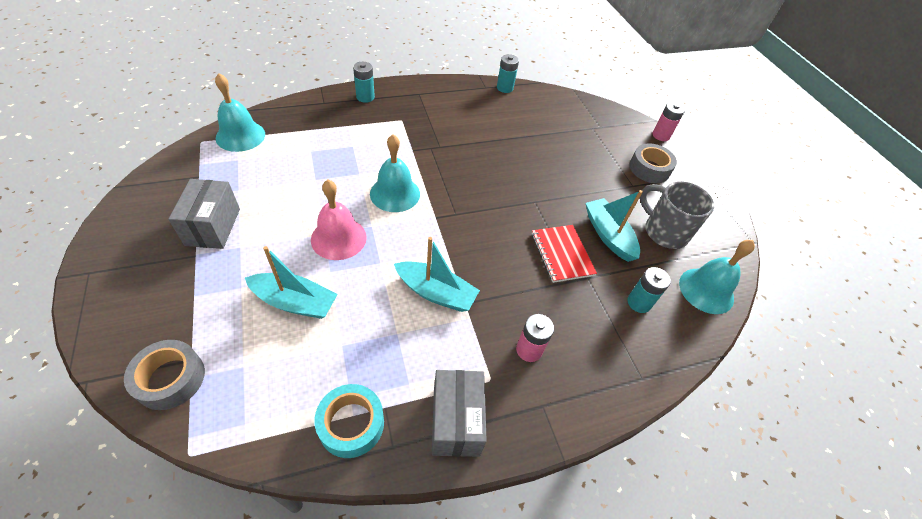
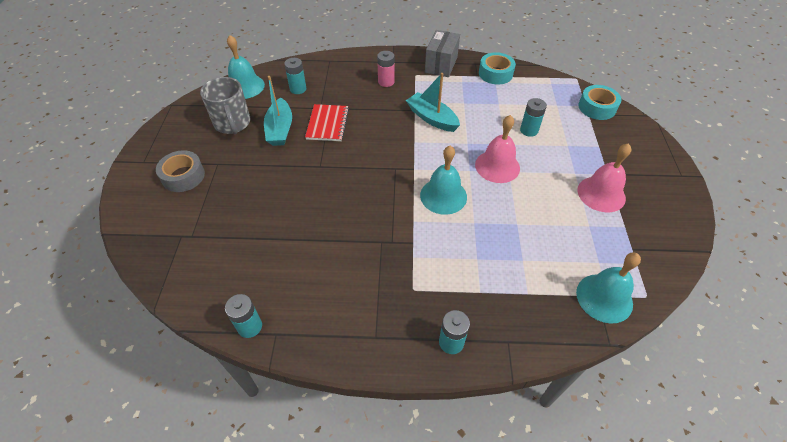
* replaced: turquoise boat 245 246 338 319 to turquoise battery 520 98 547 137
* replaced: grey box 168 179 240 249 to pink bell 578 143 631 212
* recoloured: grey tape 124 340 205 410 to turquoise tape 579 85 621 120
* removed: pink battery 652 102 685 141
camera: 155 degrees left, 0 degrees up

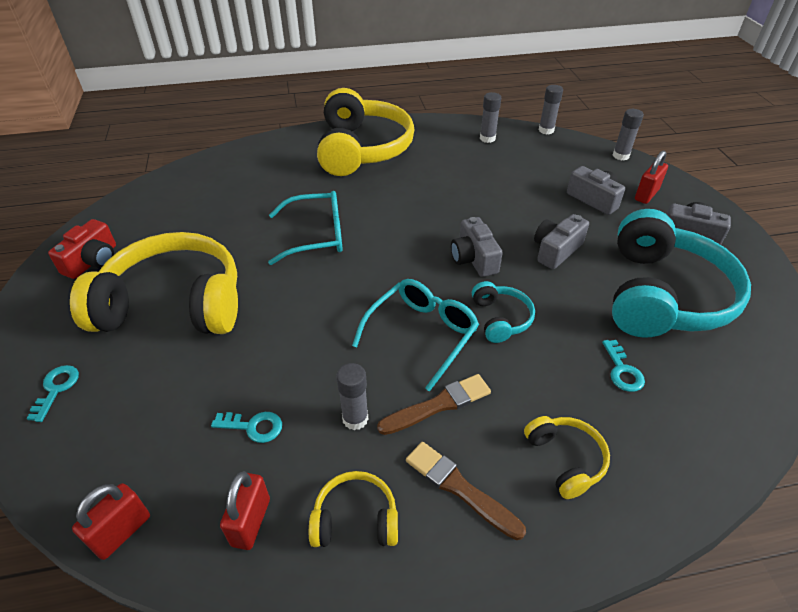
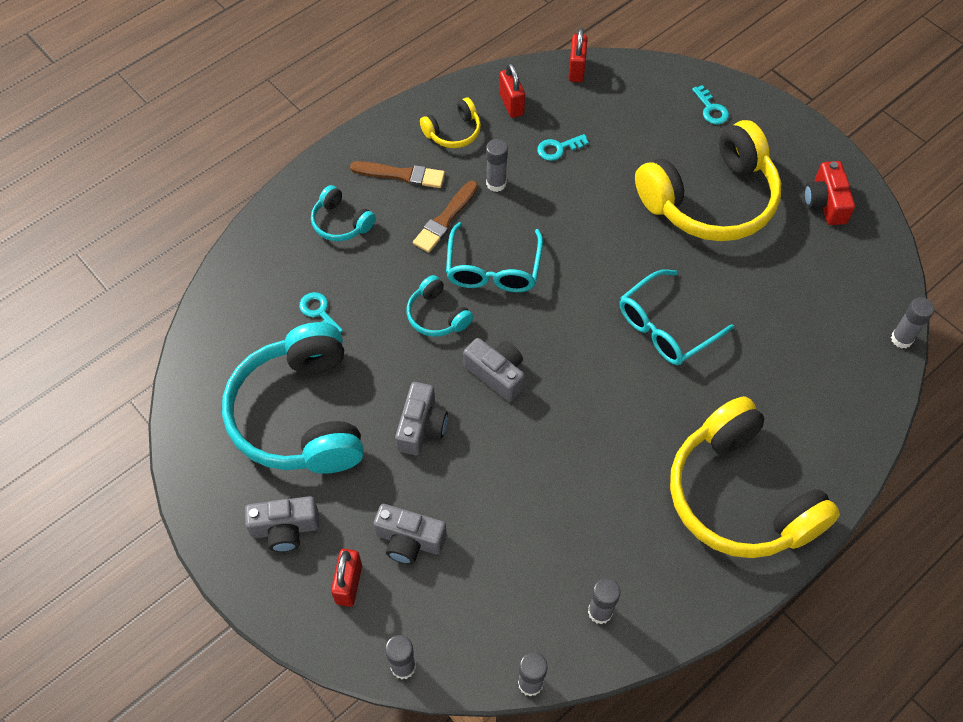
* recoloured: yellow headphones 524 416 610 499 to turquoise headphones 311 185 376 241
* added: grey glue stick 891 297 935 349
camera: 150 degrees right, 15 degrees up

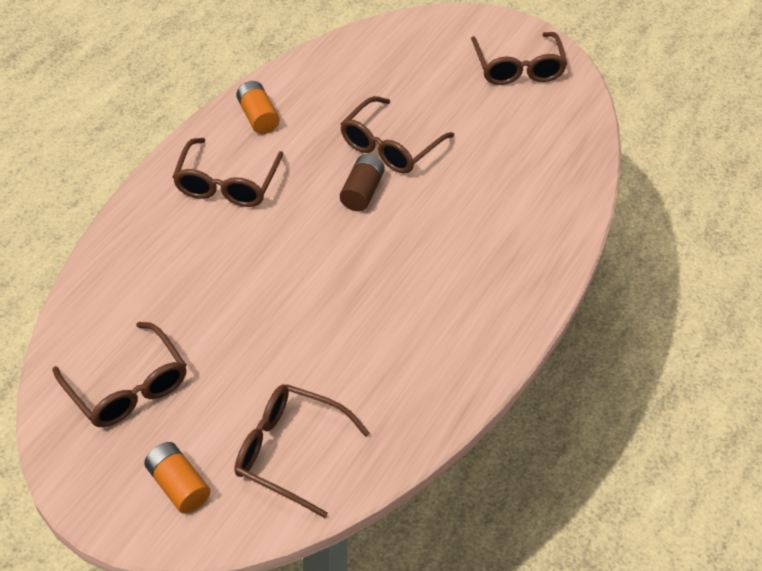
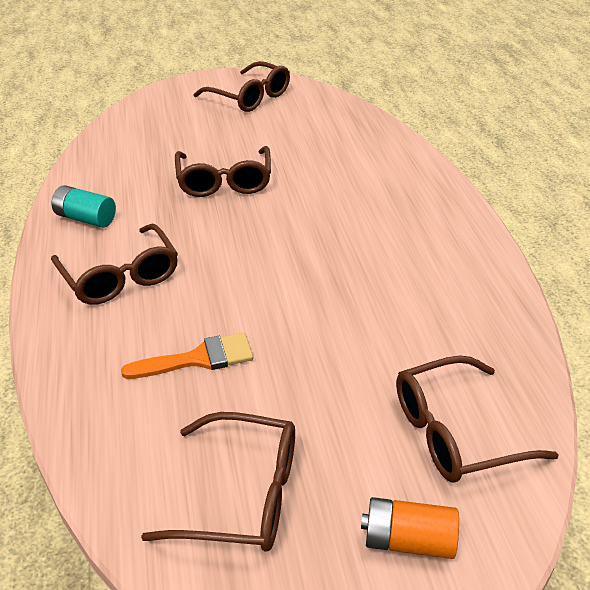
* recoloured: orange battery 236 81 280 134 to turquoise battery 52 185 116 228
* added: orange brush 121 333 253 379
* removed: brown battery 340 154 385 211
camera: 40 degrees left, 10 degrees down

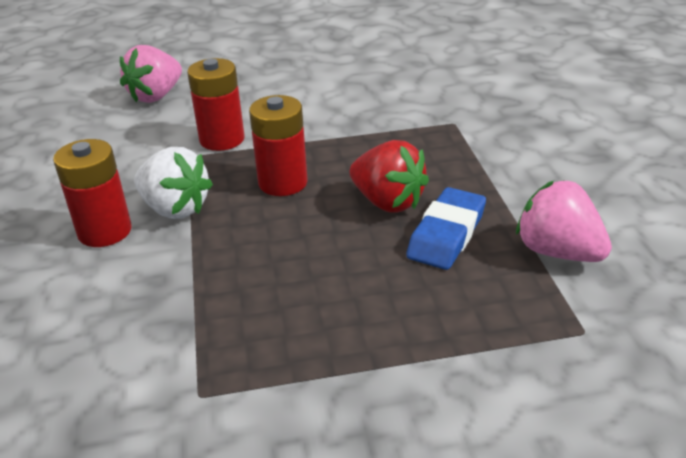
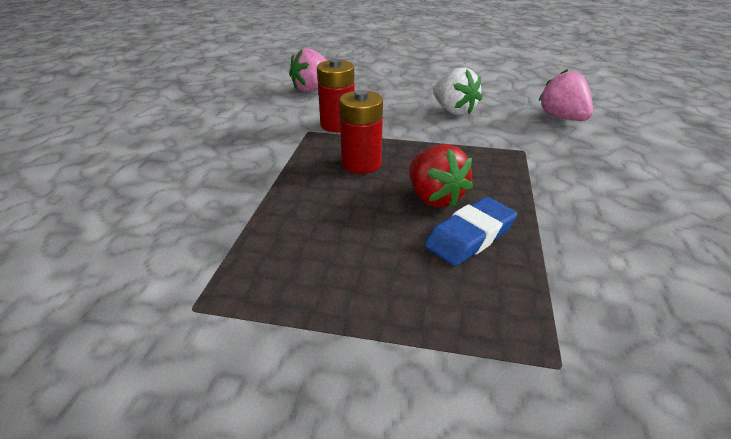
* moved: white strawberry 134 147 213 219 to 433 68 482 115
* moved: pink strawberry 516 180 612 262 to 538 69 593 121
* removed: red battery 53 139 132 247
camera: 20 degrees right, 0 degrees up

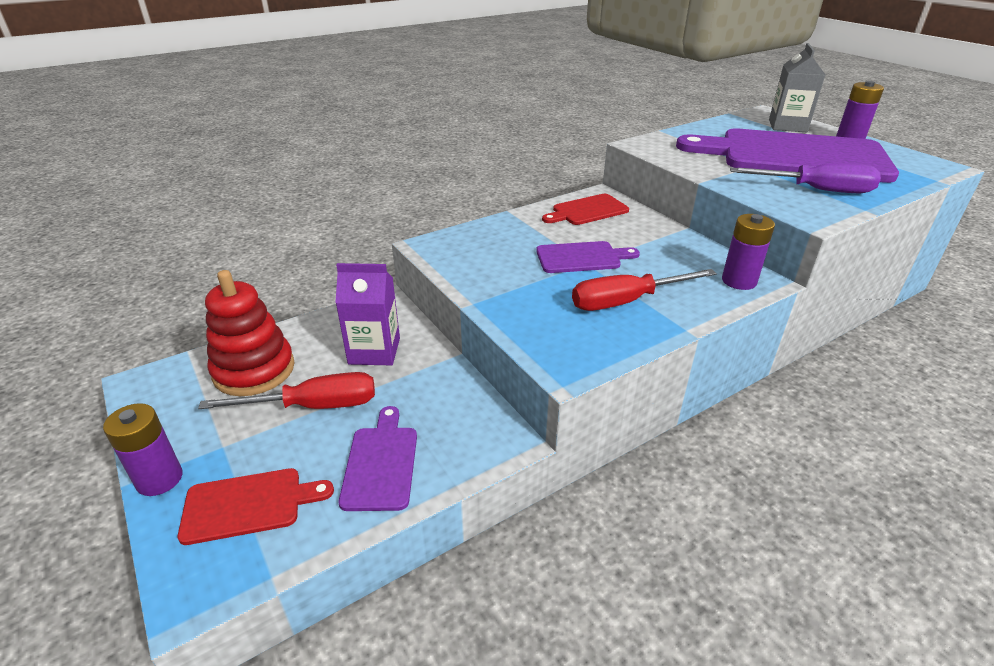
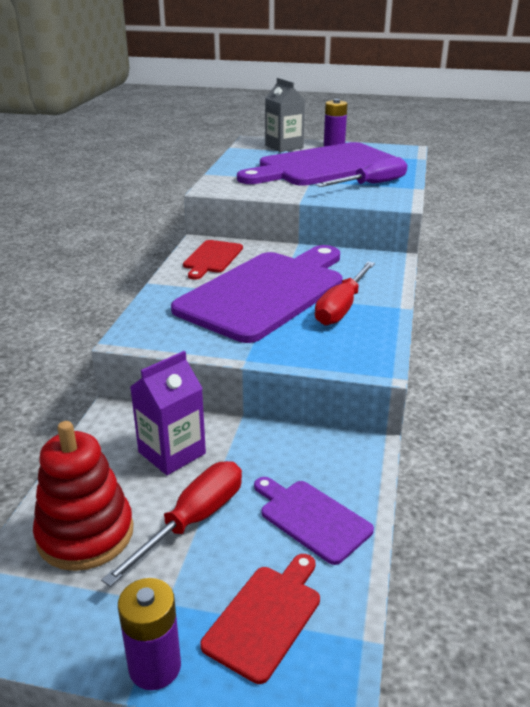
* resized: purple cutting board 536 241 640 273 = 171 245 342 343 x2.23
* removed: purple battery 722 214 775 290
camera: 45 degrees left, 5 degrees down

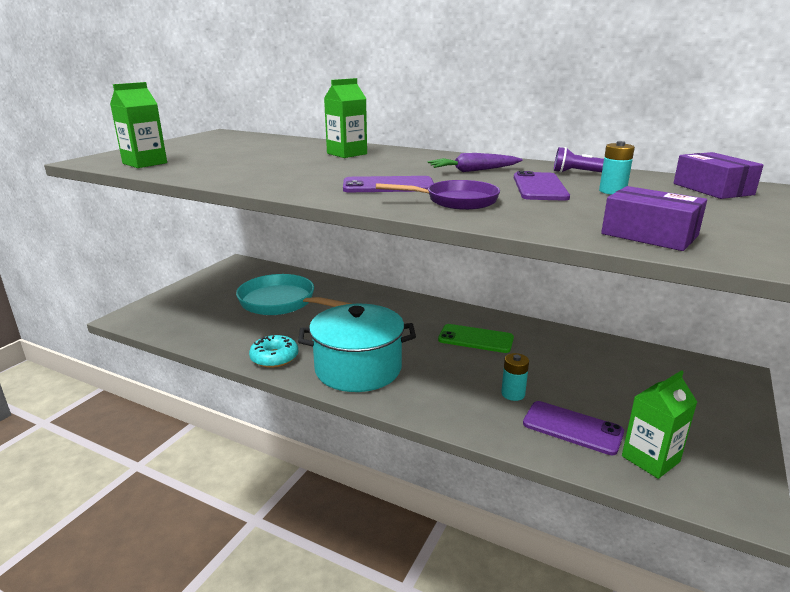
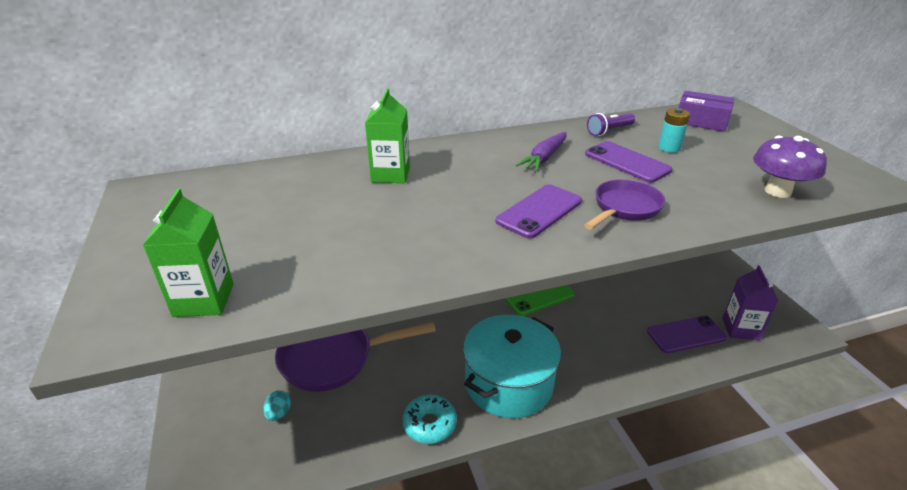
* added: turquoise egg 263 390 291 421
* recoloured: turquoise pan 236 274 352 315 to purple pan 275 322 436 392
* recoloured: green carton 622 370 697 479 to purple carton 723 265 779 341
* replaced: purple box 601 186 707 251 to purple mushroom 753 136 827 198
* removed: turquoise battery 501 353 529 401
camera: 45 degrees left, 10 degrees up

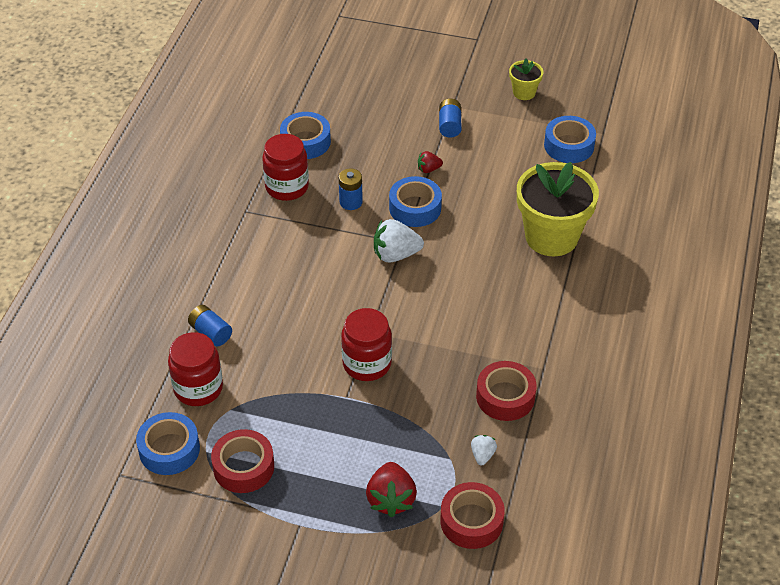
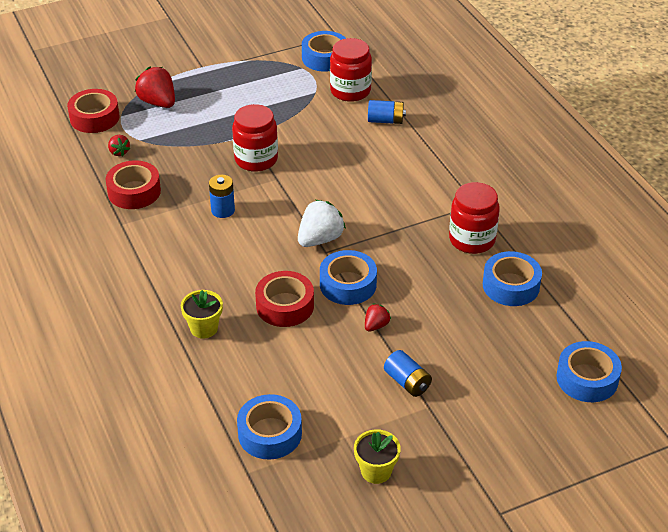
* recoloured: white strawberry 471 435 497 465 to red strawberry 108 135 130 156
* resized: yellow flower pot 517 162 599 256 = 181 290 223 338 x0.47
* moved: blue battery 339 168 363 210 to 209 175 235 218
* moved: red tape 211 429 274 493 to 255 271 314 327
* added: blue tape 556 341 622 402
camera: 140 degrees right, 5 degrees down

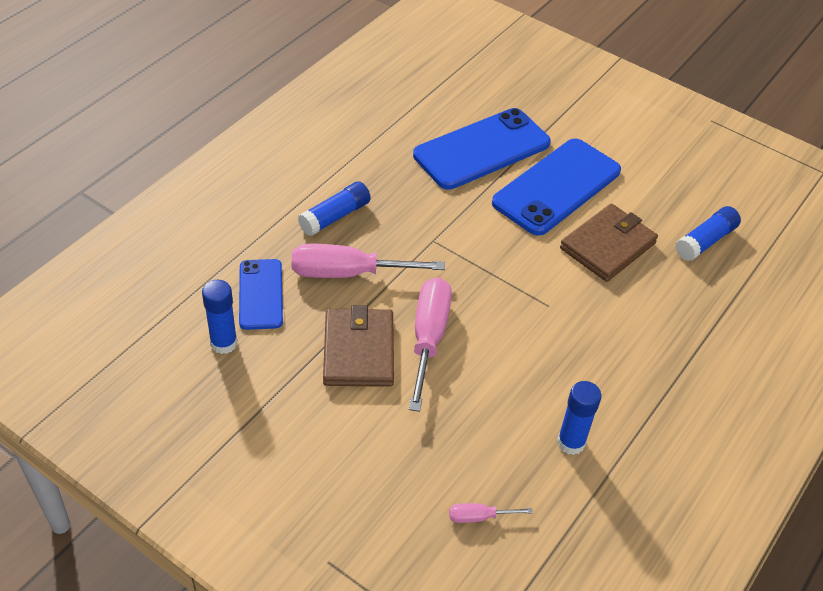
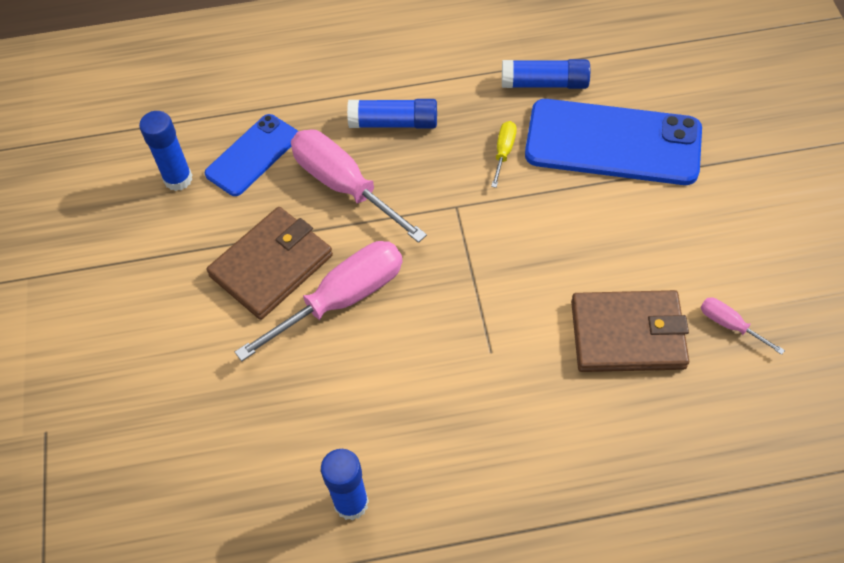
* added: yellow screwdriver 491 121 517 188
* moved: blue glue stick 675 206 741 261 to 502 59 590 89
* moved: pink screwdriver 449 503 533 523 to 701 297 785 355
* removed: blue phone 492 139 621 236
camera: 50 degrees right, 10 degrees up

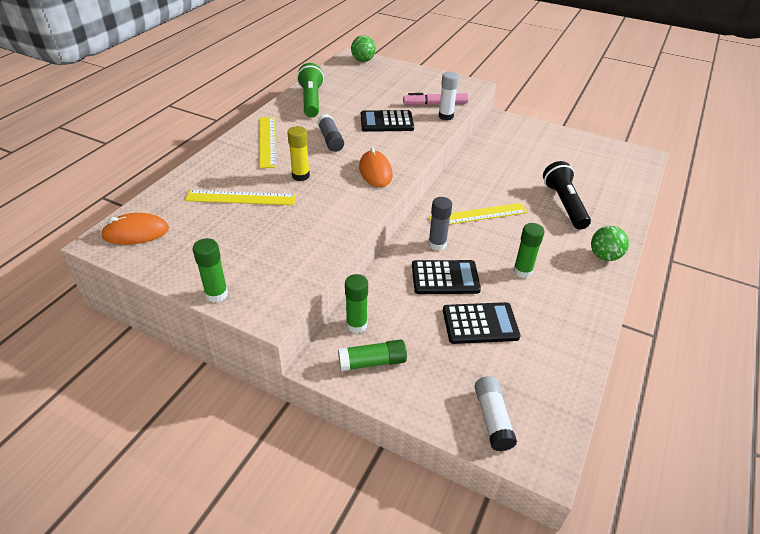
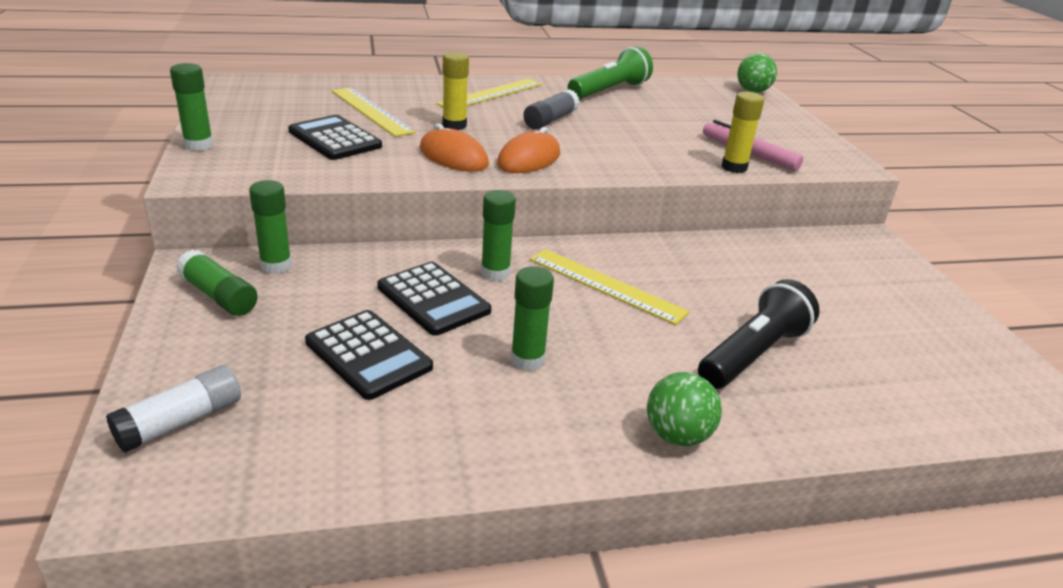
* moved: black calculator 361 110 414 132 to 288 115 382 160
* moved: orange mouse 101 213 169 245 to 420 123 489 172
* recoloured: grey glue stick 428 197 452 251 to green glue stick 481 190 516 281
* recoloured: white glue stick 439 72 459 121 to yellow glue stick 722 92 764 173
camera: 50 degrees right, 10 degrees down

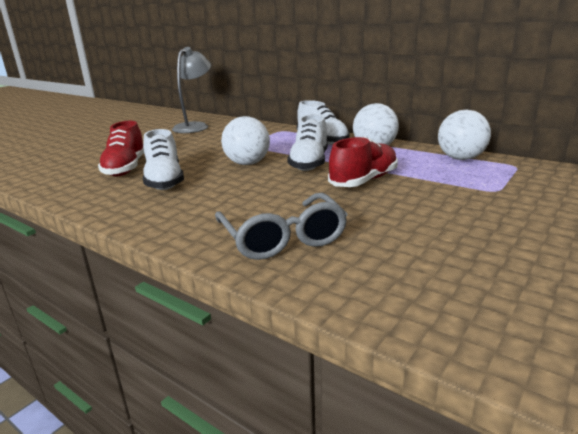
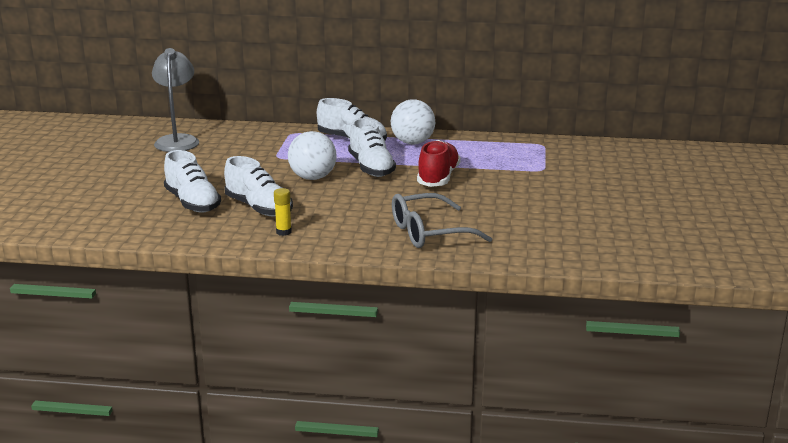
* recoloured: red shoe 98 121 144 176 to white shoe 164 150 221 213
* added: yellow glue stick 274 188 292 236
* turned: grey glasses 215 193 348 260 = 392 193 492 248 120 degrees clockwise
* removed: white ball 438 110 491 160
camera: 30 degrees left, 0 degrees up

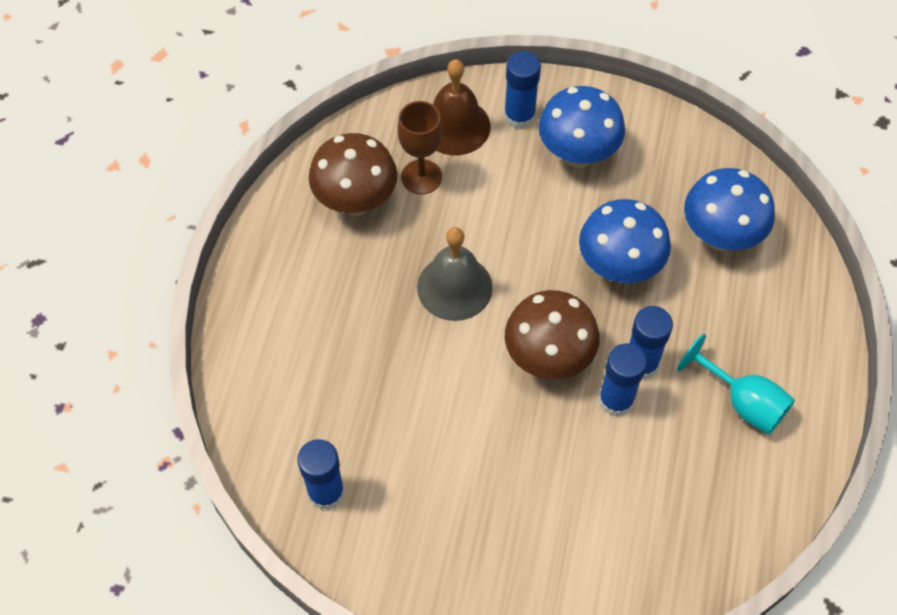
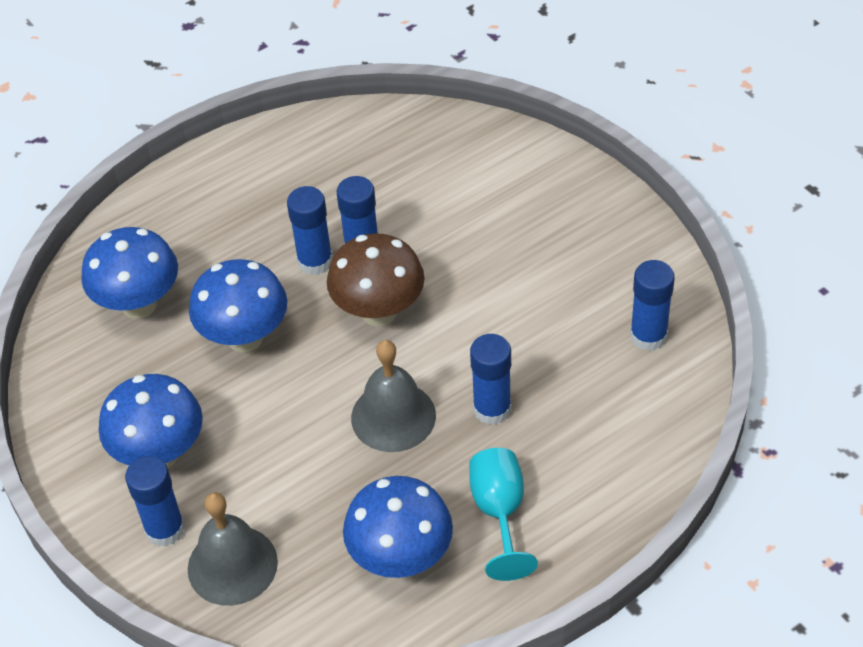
* recoloured: brown bell 433 59 490 155 to grey bell 188 492 278 606
* recoloured: brown mushroom 309 133 397 215 to blue mushroom 343 476 453 578
* moved: turquoise goblet 677 334 795 435 to 469 448 538 581
* added: blue glue stick 470 334 511 425
* removed: brown goblet 397 101 443 194
camera: 135 degrees left, 10 degrees down

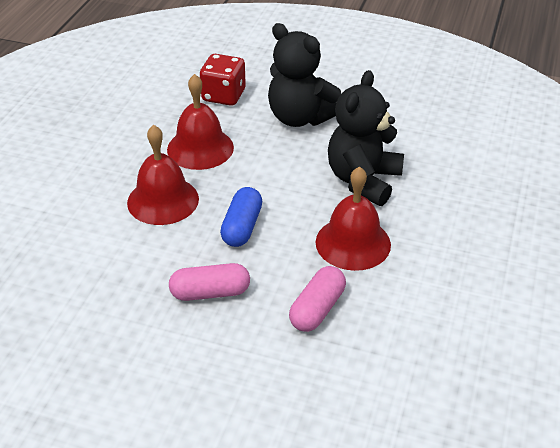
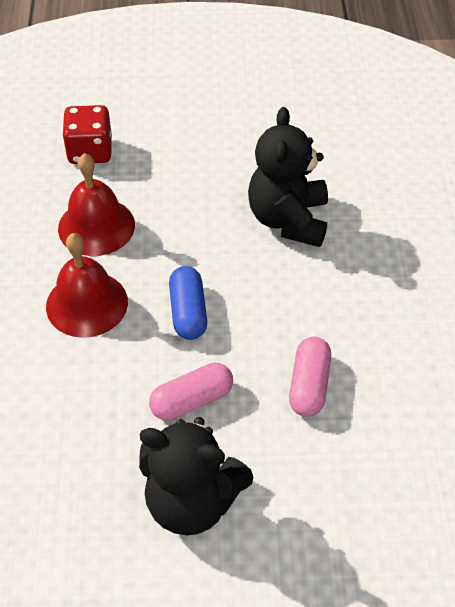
* moved: black teddy bear 268 23 341 127 to 139 417 253 535
* removed: red bell 316 166 391 271
camera: 20 degrees left, 10 degrees up

